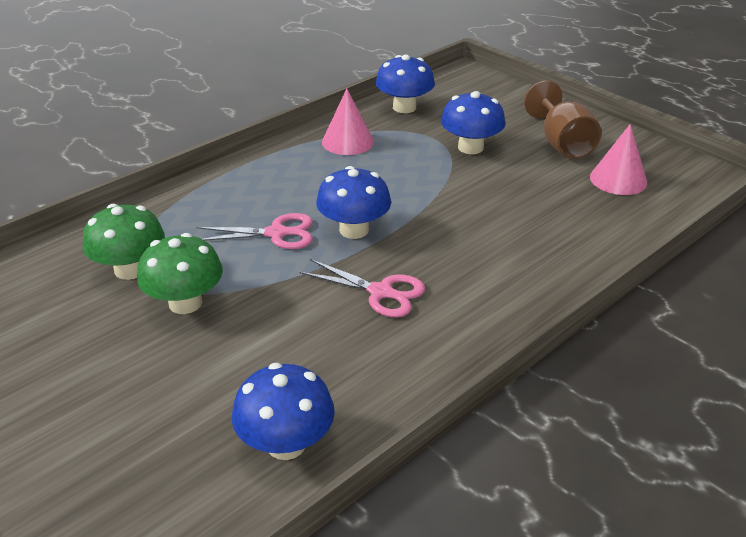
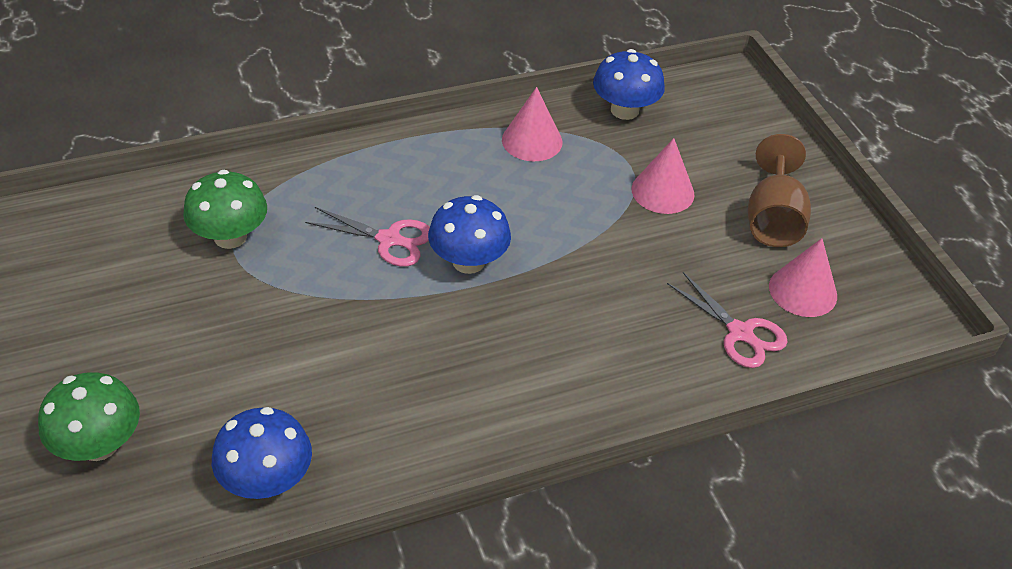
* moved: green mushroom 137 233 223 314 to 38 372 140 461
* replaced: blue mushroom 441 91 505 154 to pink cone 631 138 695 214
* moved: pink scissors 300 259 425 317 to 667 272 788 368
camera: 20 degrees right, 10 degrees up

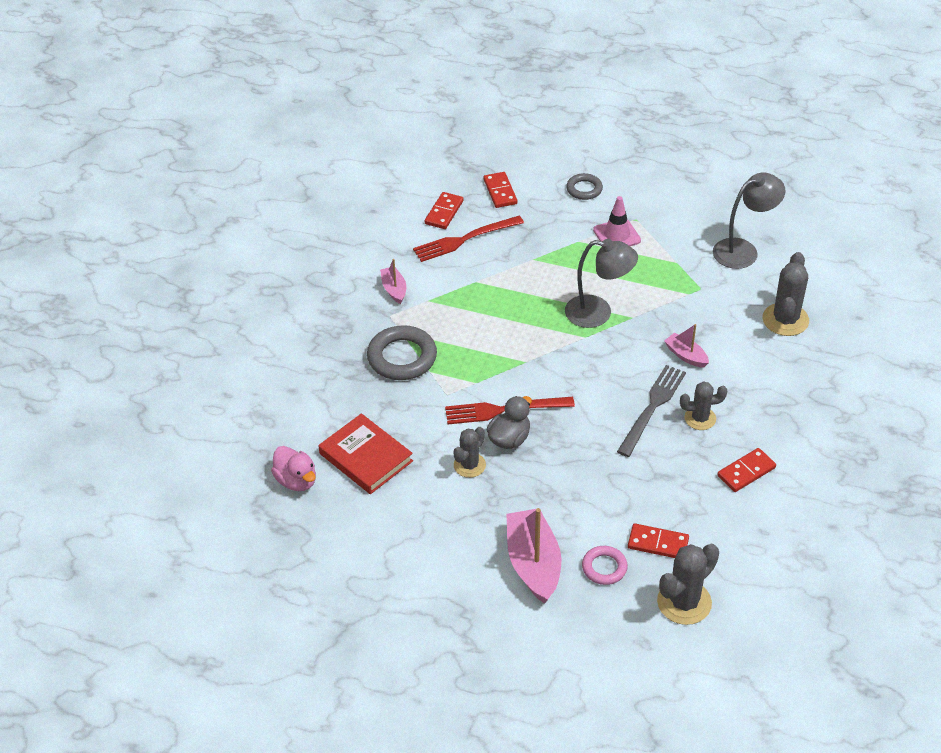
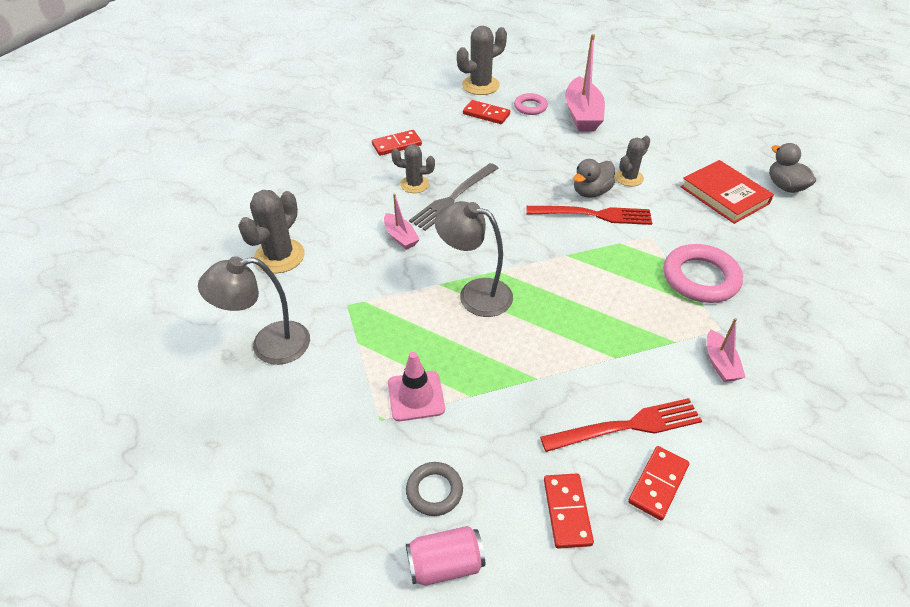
* added: pink can 406 526 485 586
* recoloured: grey ring 367 325 437 380 to pink ring 664 244 743 303
* recoloured: pink duck 271 446 316 491 to grey duck 769 143 816 193
camera: 170 degrees left, 0 degrees up

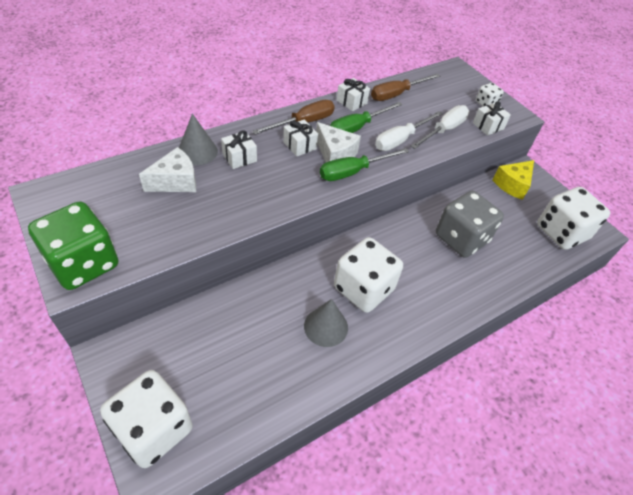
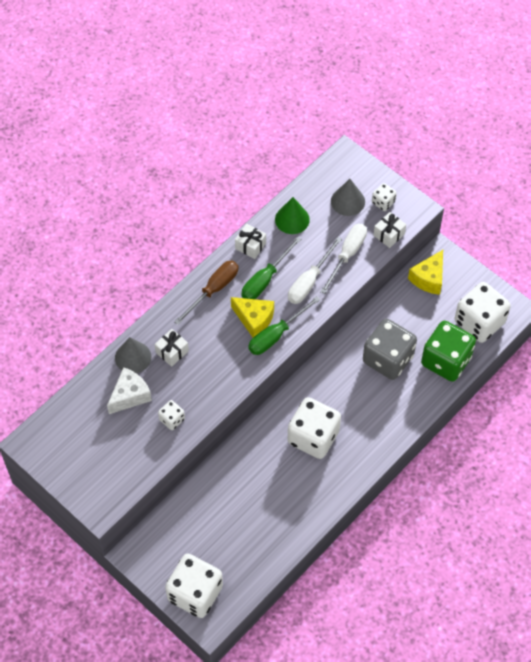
* added: white dice 158 400 185 430
* recoloured: white cheese 316 122 361 162 to yellow cheese 231 297 274 338
* replaced: brown screwdriver 371 73 440 101 to green cone 275 197 310 234
* moved: grey cone 304 299 348 347 to 331 179 365 216
* moved: green dice 28 201 118 290 to 421 321 476 382
* removed: white gift 283 120 318 157
camera: 10 degrees left, 10 degrees up

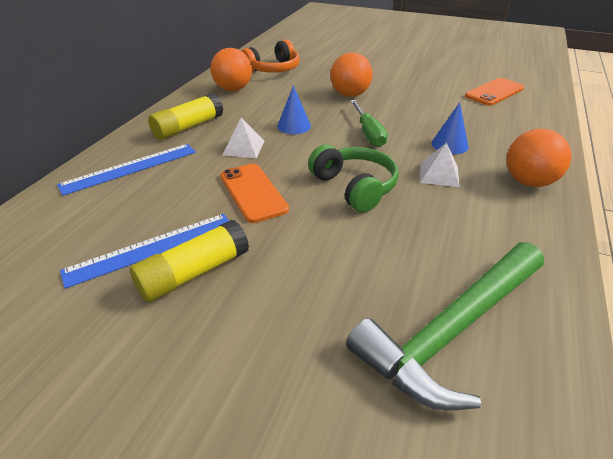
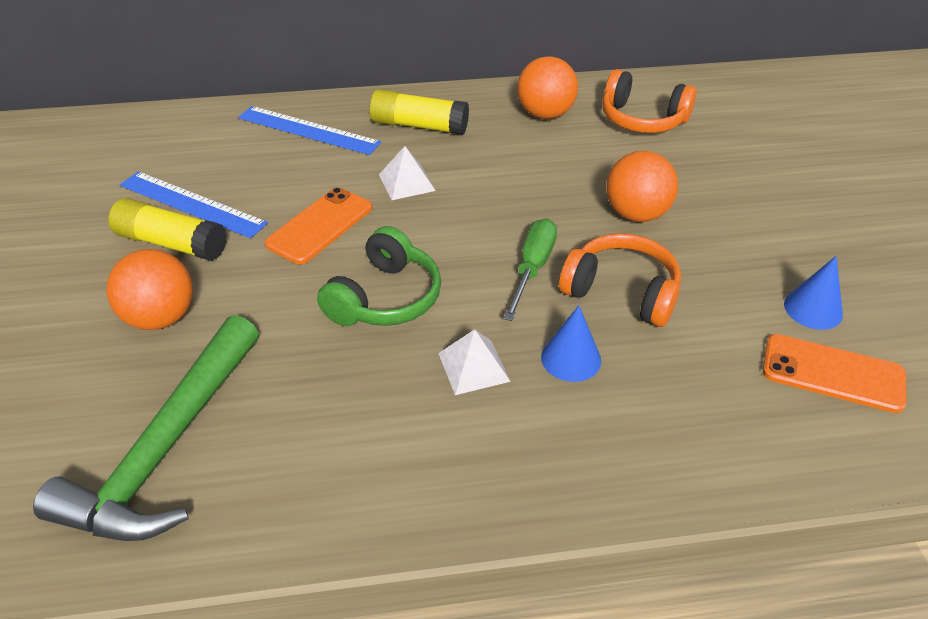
* turned: green hammer 346 242 544 410 = 33 315 259 541 90 degrees counterclockwise
* moved: orange ball 507 129 571 187 to 106 249 193 330
* turned: green screwdriver 350 100 388 147 = 503 218 557 321 150 degrees clockwise
* added: orange headphones 559 233 681 327
* moved: blue cone 277 85 311 134 to 784 256 843 330
camera: 60 degrees right, 5 degrees up

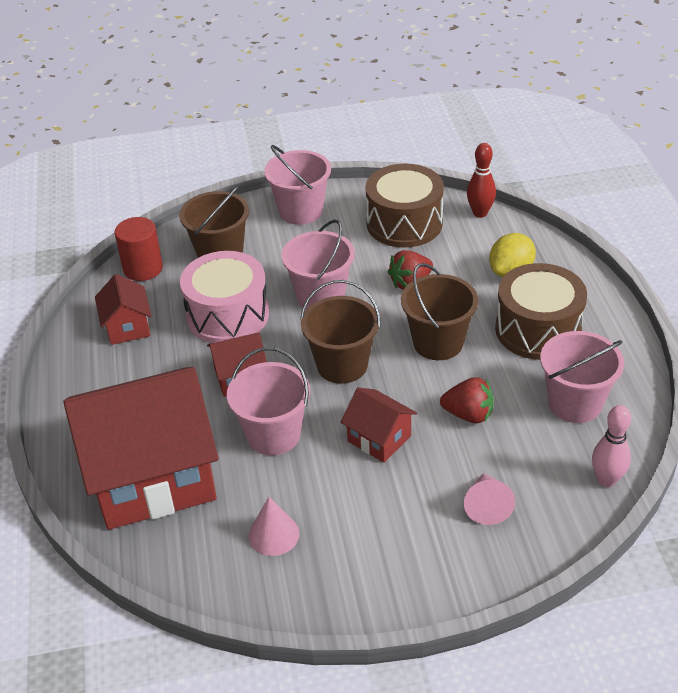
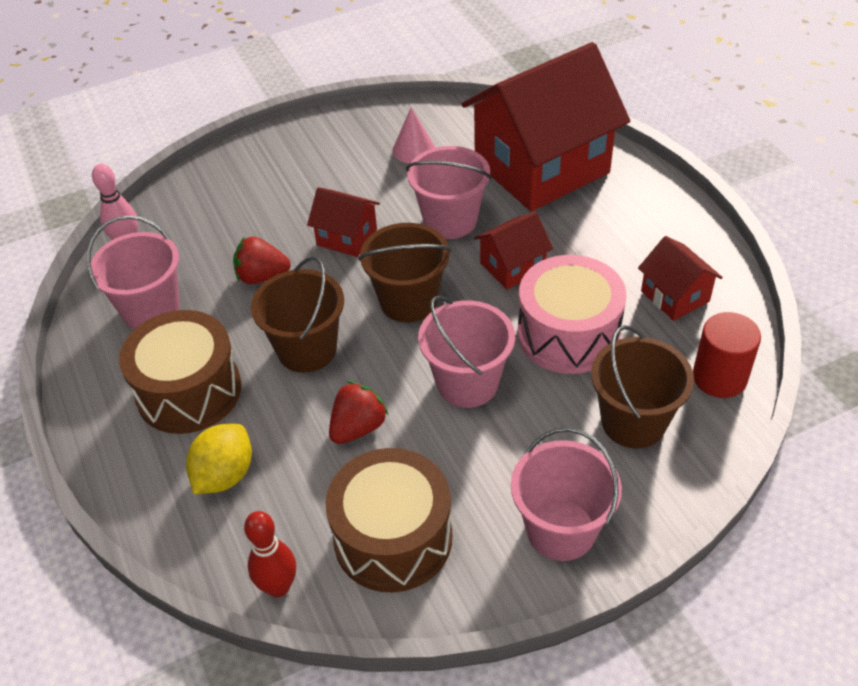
* removed: pink cone 464 473 515 525
camera: 165 degrees right, 5 degrees up

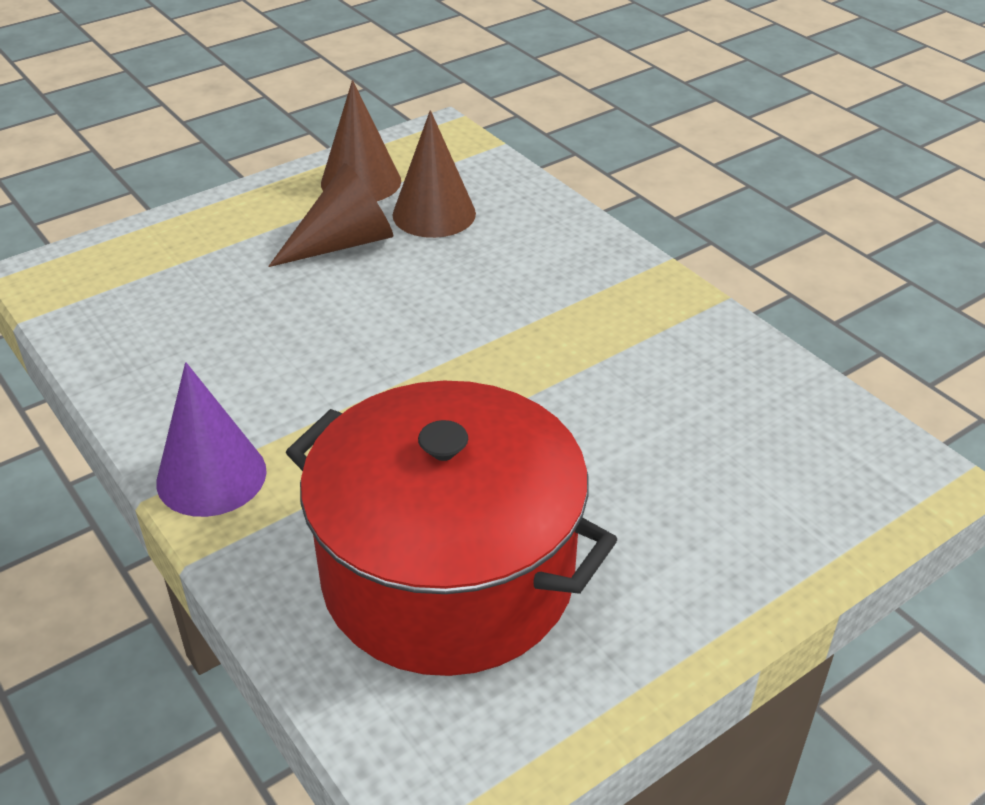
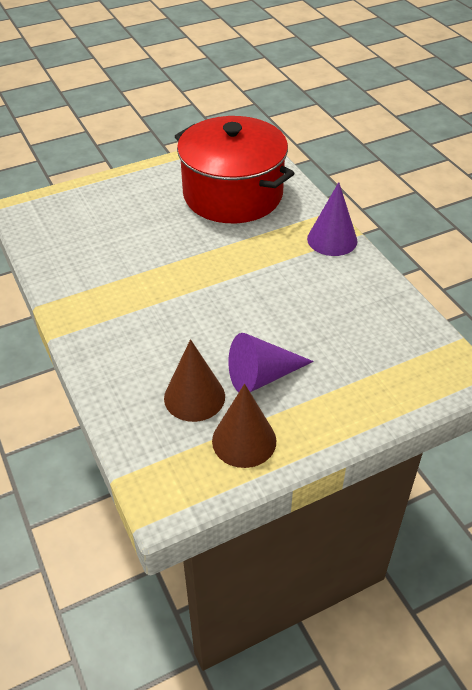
* recoloured: brown cone 268 163 393 267 to purple cone 228 333 314 392
camera: 170 degrees left, 5 degrees up

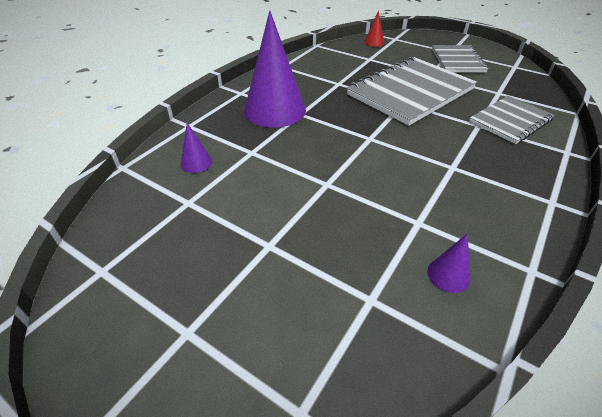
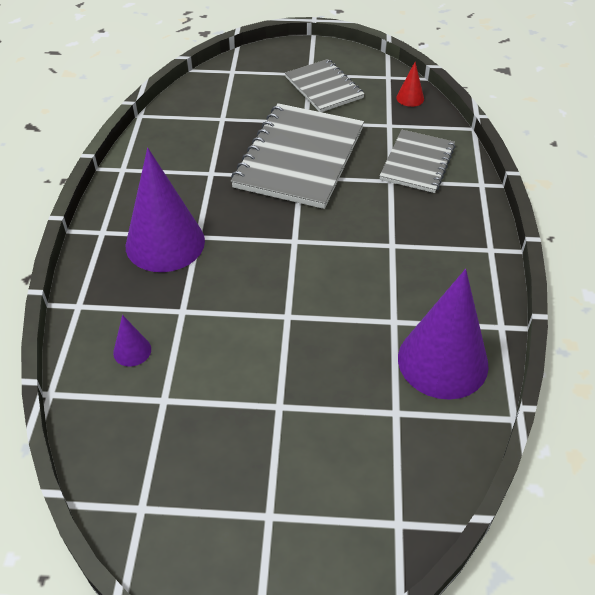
* moved: red cone 364 10 384 47 to 396 62 424 107
* resized: purple cone 427 233 470 293 = 398 269 489 400 x2.36
camera: 30 degrees left, 5 degrees up

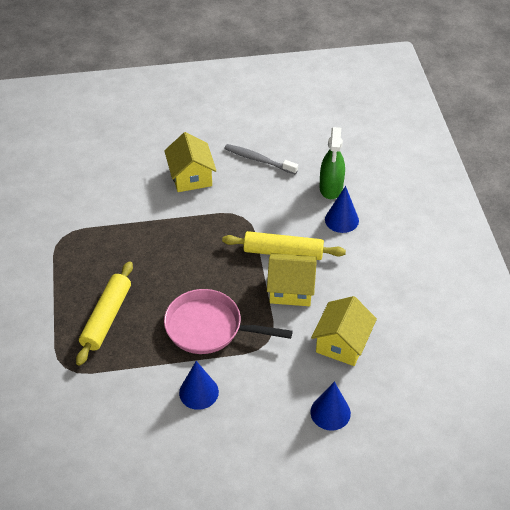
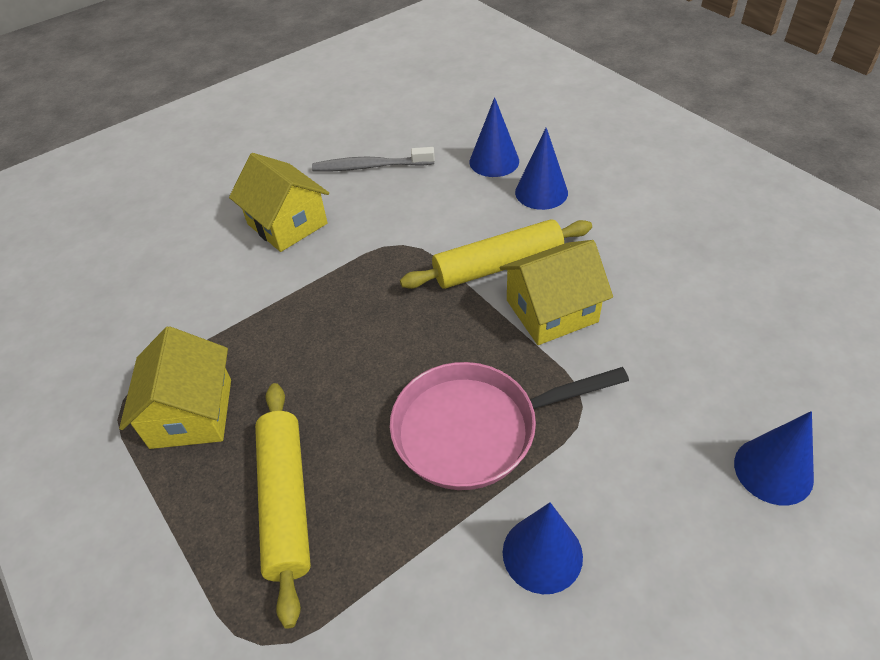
* moved: yellow house 311 296 377 366 to 119 326 231 449
* replaced: green spray bottle 320 127 345 199 to blue cone 469 97 519 177
camera: 25 degrees left, 0 degrees up

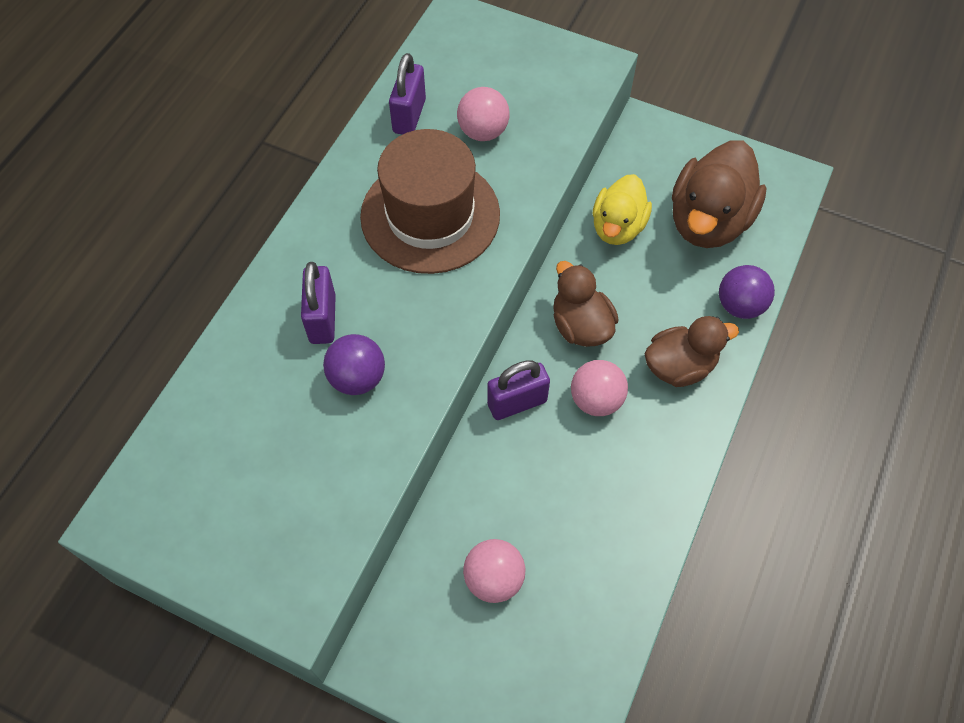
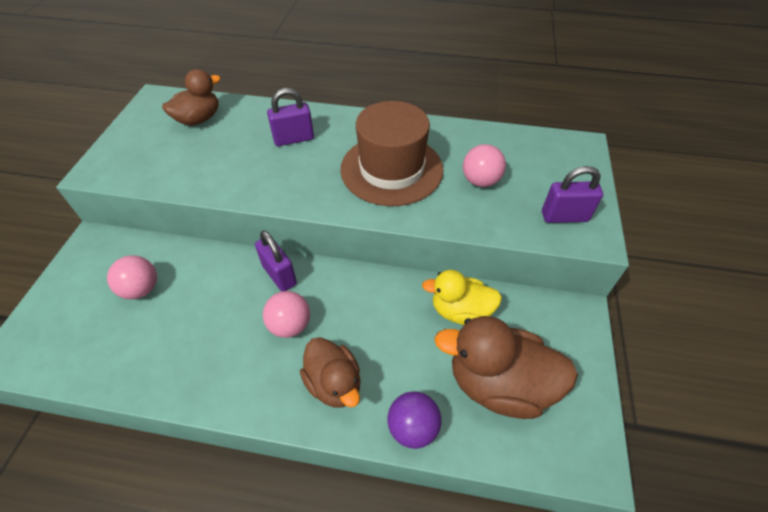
* moved: brown duck 553 261 618 347 to 162 69 221 125
* moved: purple padlock 389 53 426 135 to 542 166 603 223
* removed: purple ball 323 334 385 395
camera: 75 degrees right, 10 degrees down

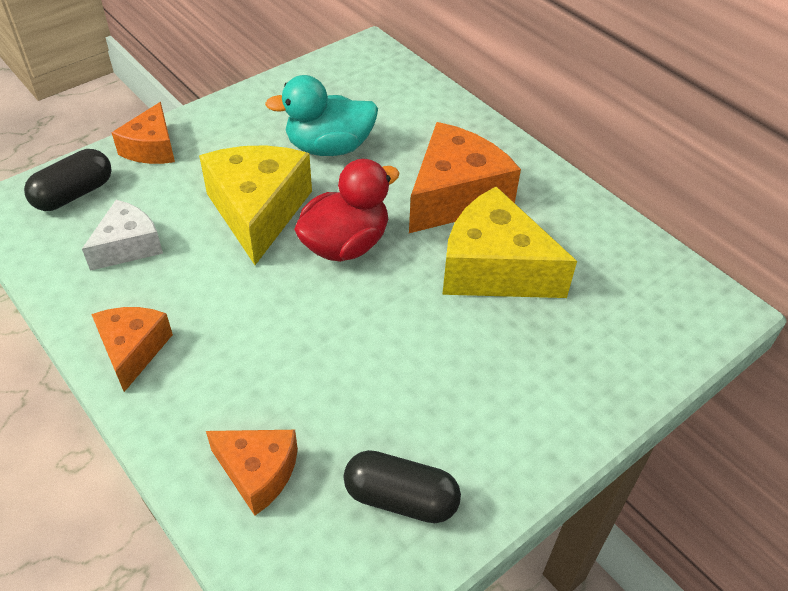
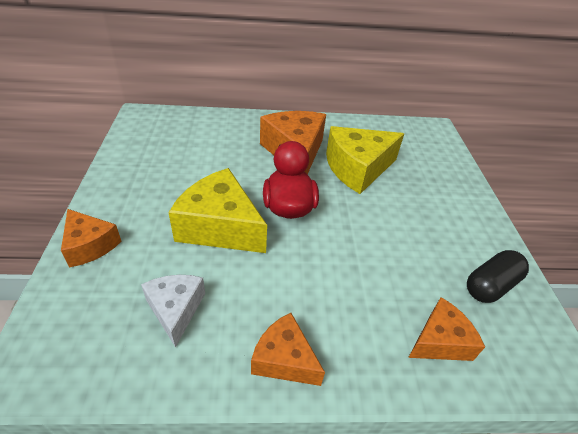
* removed: black capsule 24 149 112 211
* removed: turquoise duck 265 75 378 156
camera: 55 degrees left, 5 degrees down

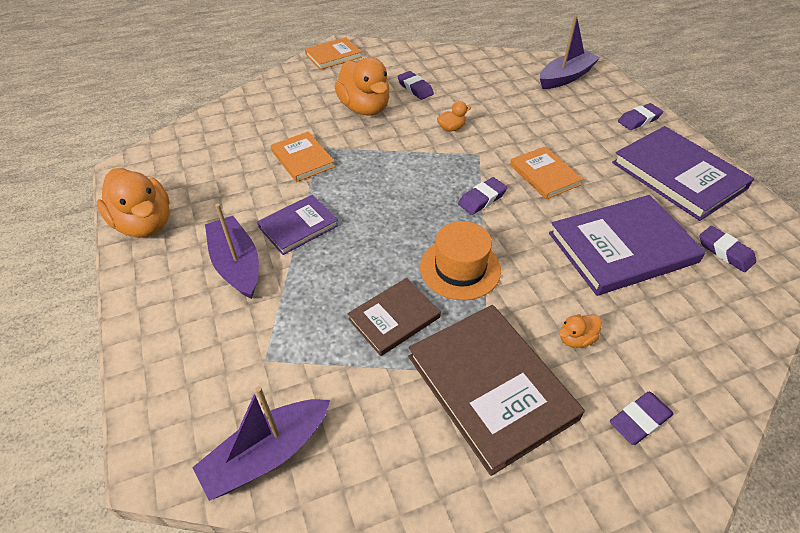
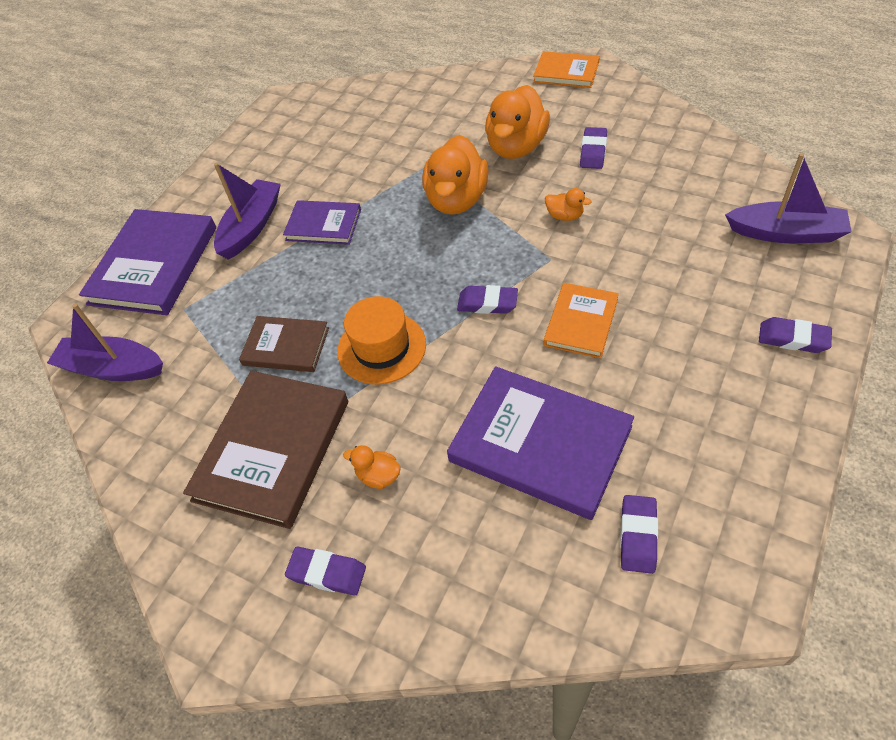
* moved: purple book 612 126 754 221 to 79 209 216 315
* moved: orange duck 97 168 170 238 to 422 135 489 215
* removed: orange book 271 132 335 182
camera: 55 degrees right, 5 degrees up

